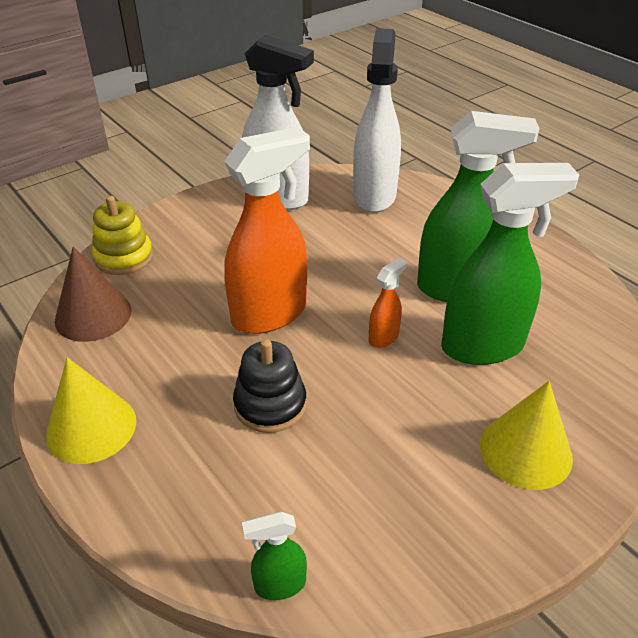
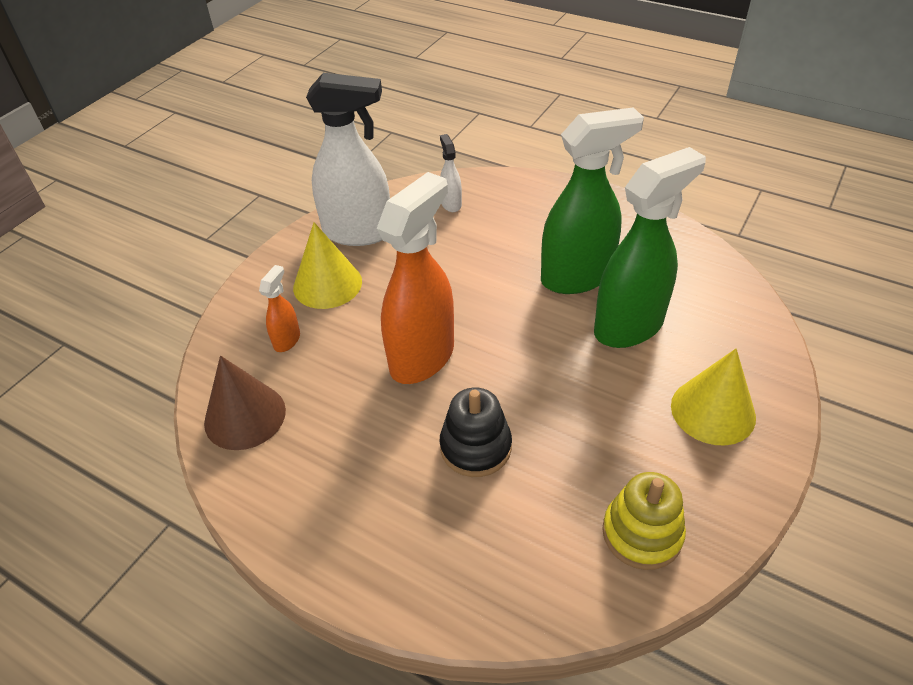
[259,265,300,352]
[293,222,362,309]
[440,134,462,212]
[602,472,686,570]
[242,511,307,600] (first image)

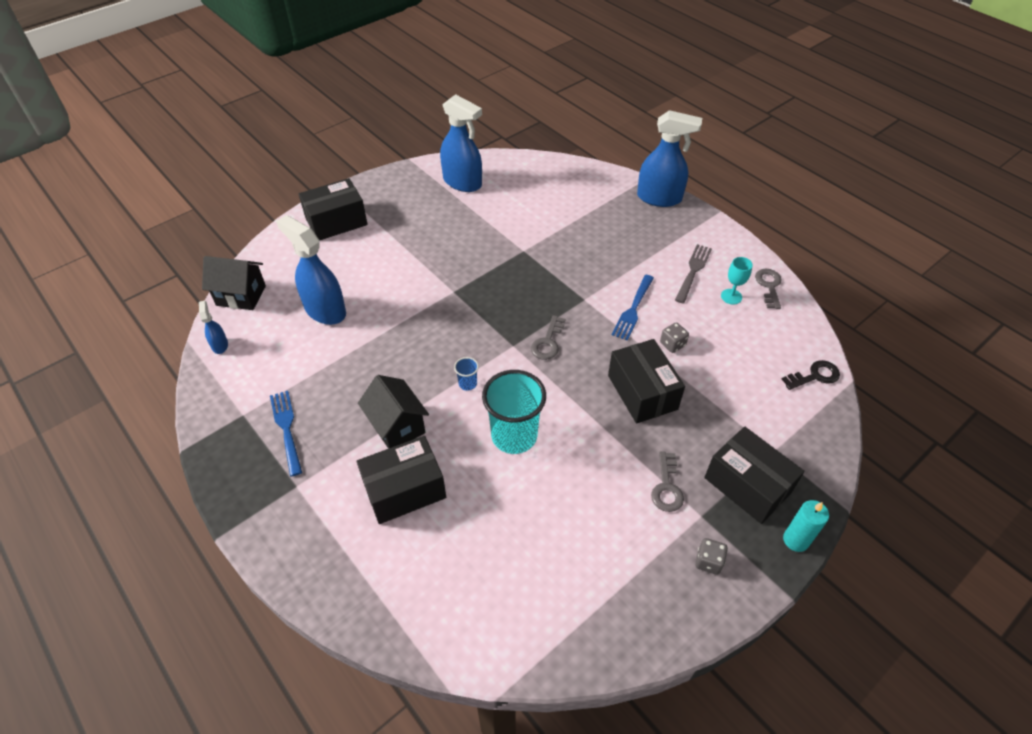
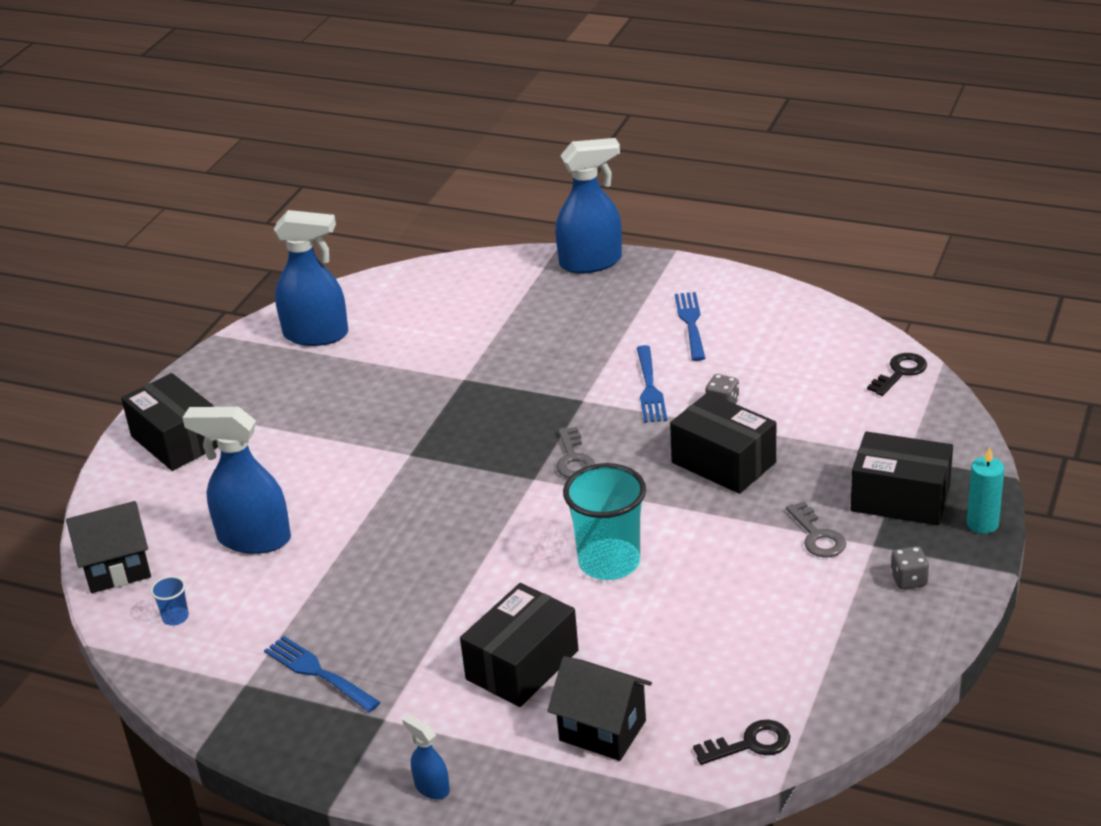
[121,373,218,471]
[151,576,189,626]
[402,714,450,800]
[548,656,652,761]
[675,292,705,361]
[693,720,790,765]
[721,257,753,304] (first image)
[755,269,782,309] (first image)

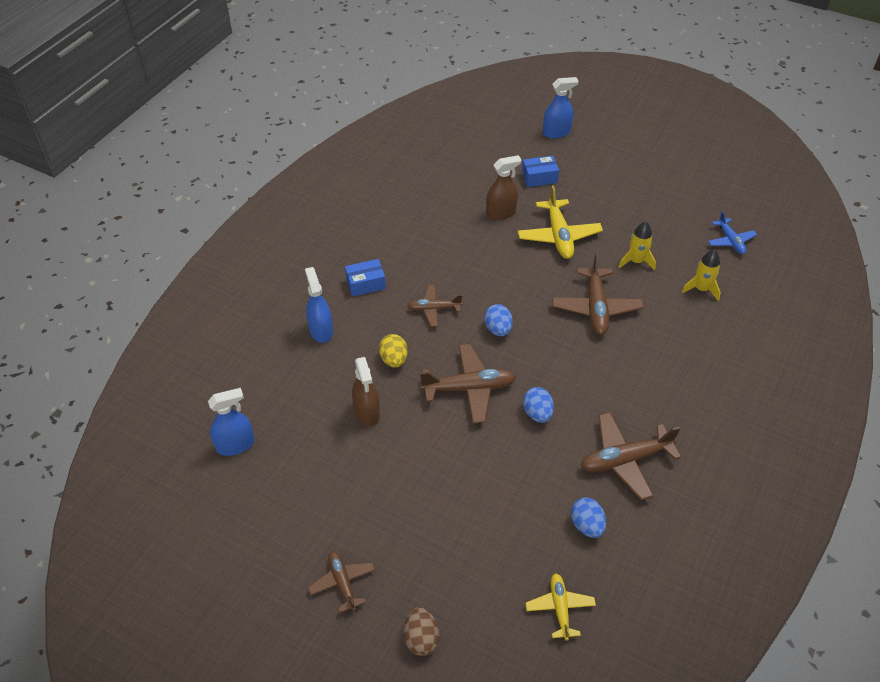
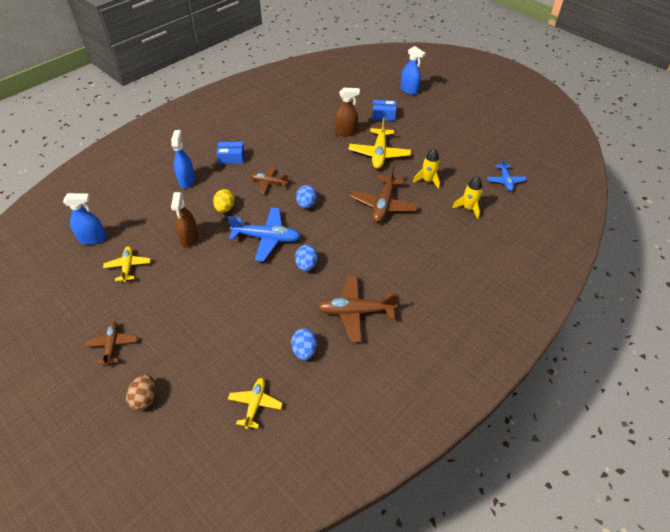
[103,247,151,282]
[228,207,301,262]
[400,46,426,95]

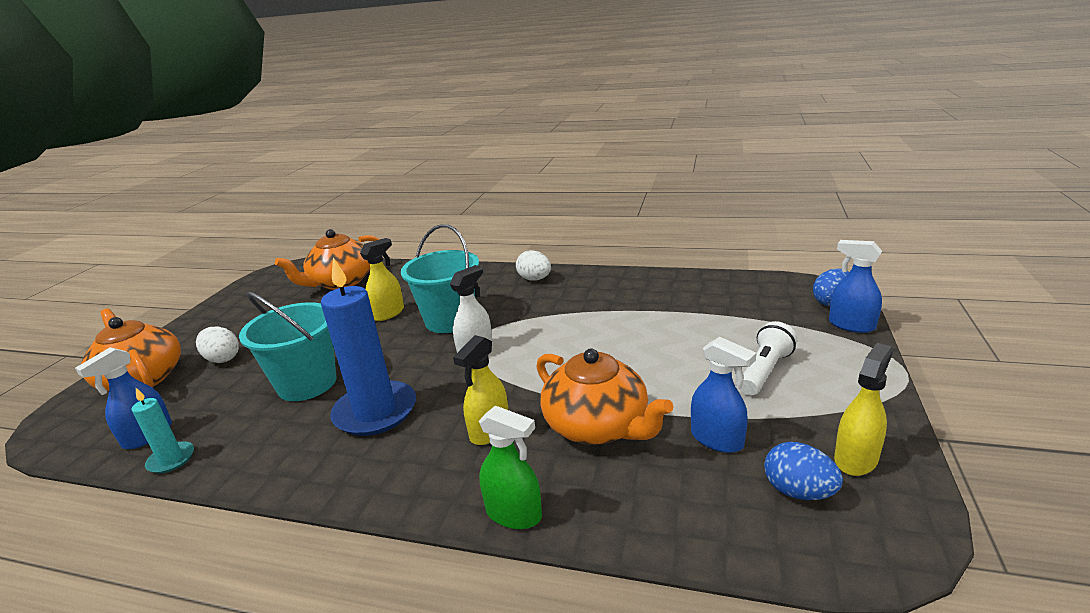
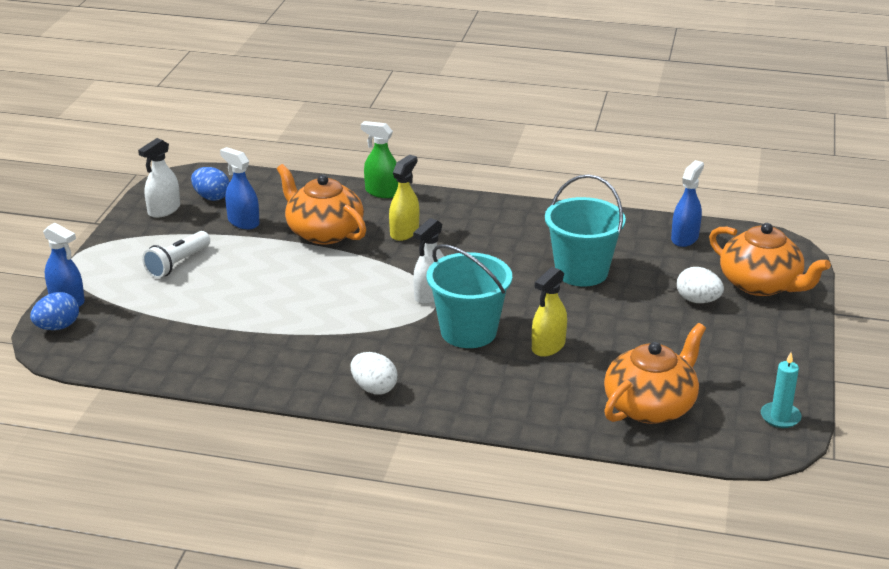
[138,138,180,218]
[761,352,802,428]
[321,258,416,436] (first image)

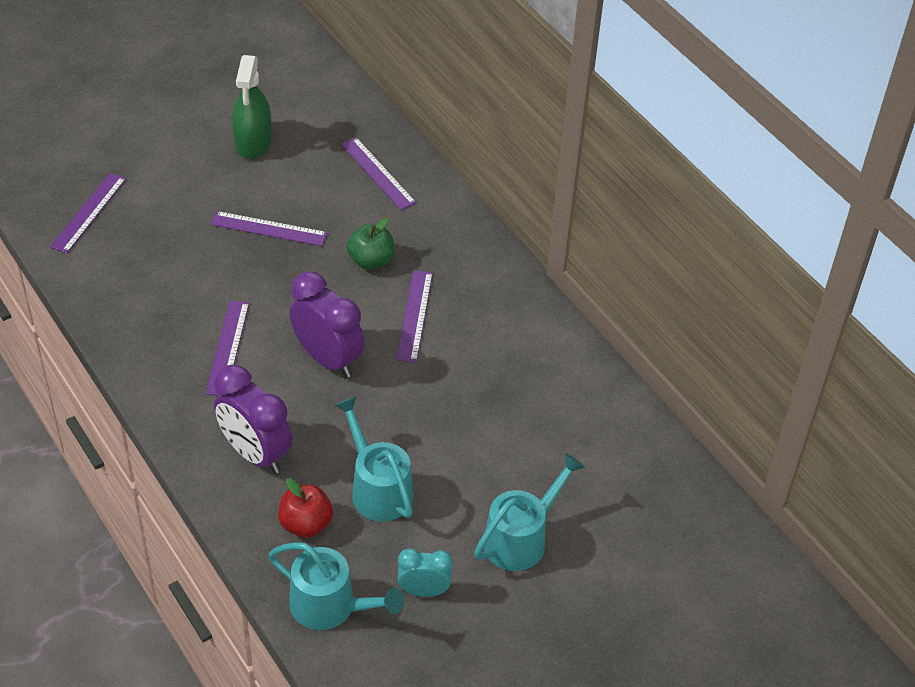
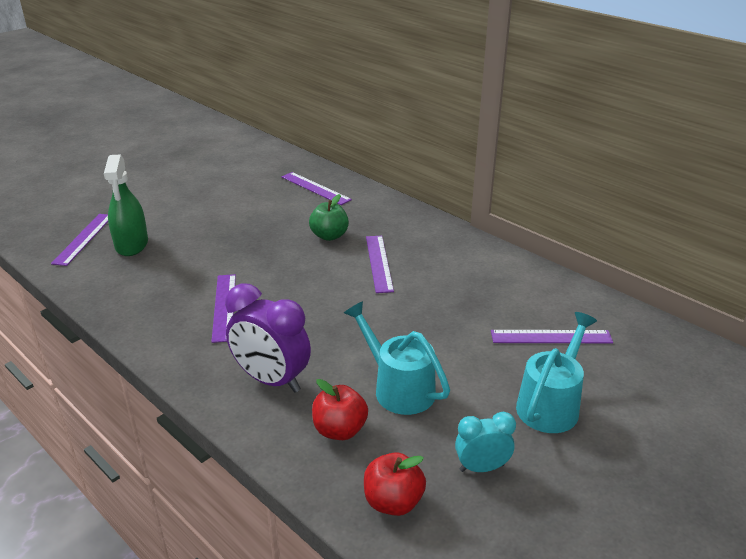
[104,154,148,256]
[364,452,426,516]
[491,330,613,343]
[290,271,364,378] (first image)

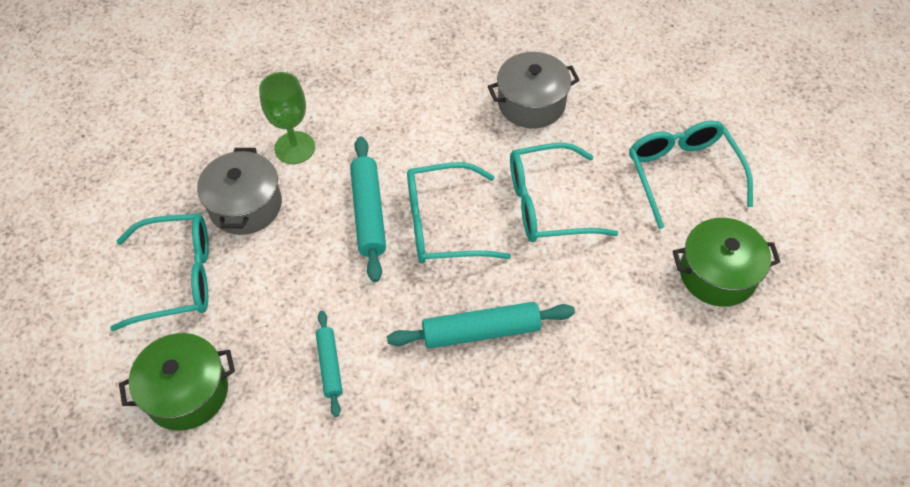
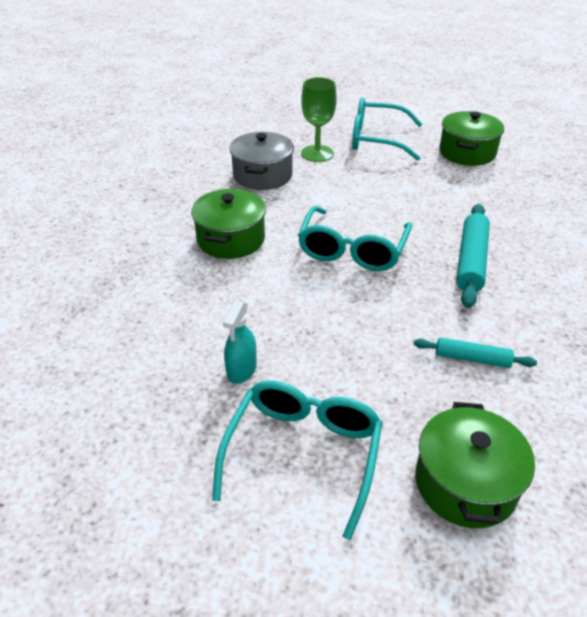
[191,189,266,259]
[223,301,257,384]
[301,77,337,162]
[350,136,386,282] (first image)
[510,143,618,242] (first image)

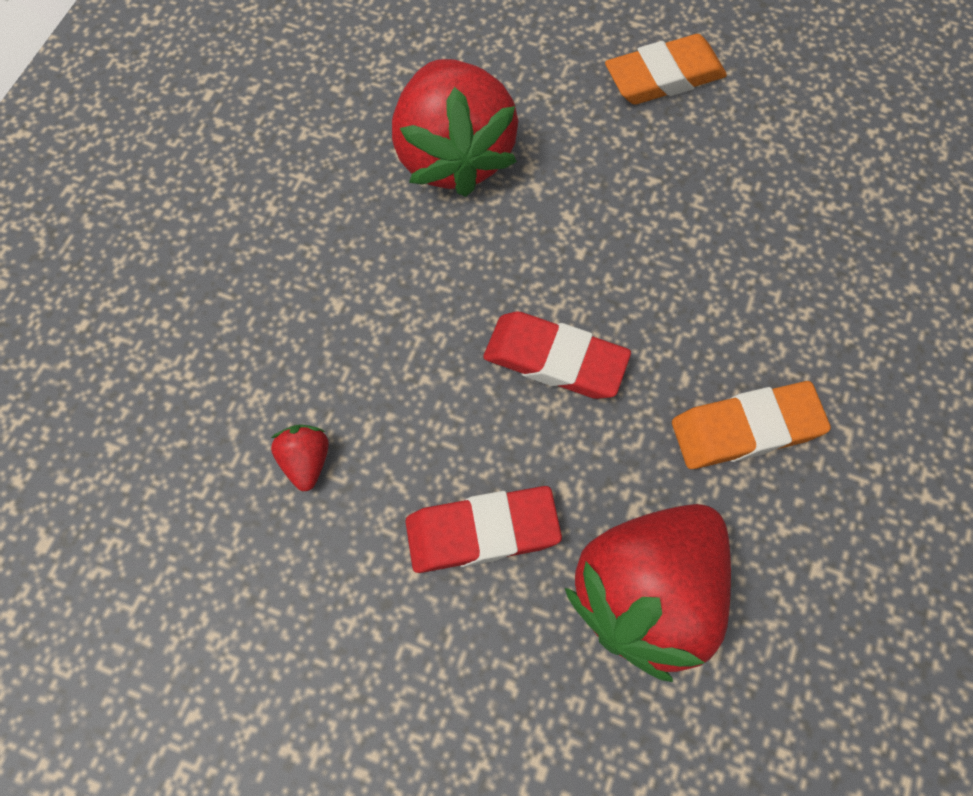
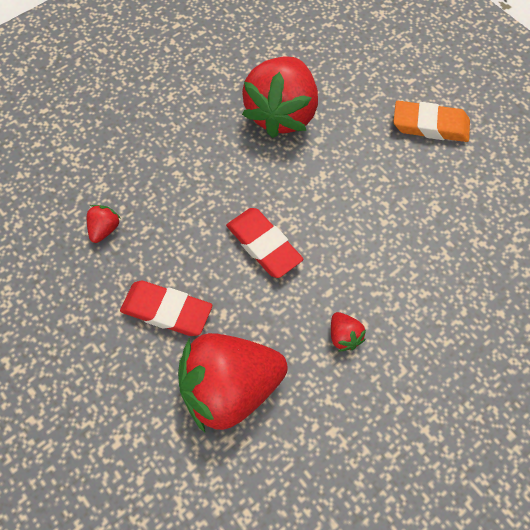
[331,312,366,351]

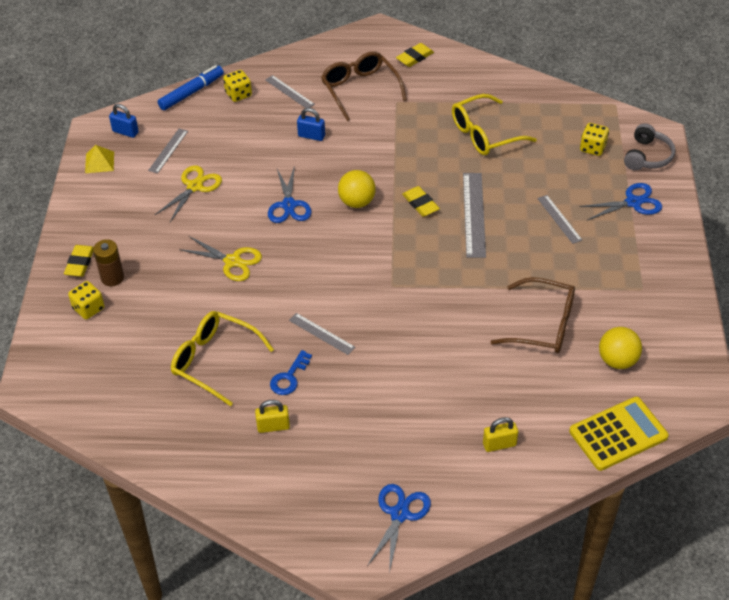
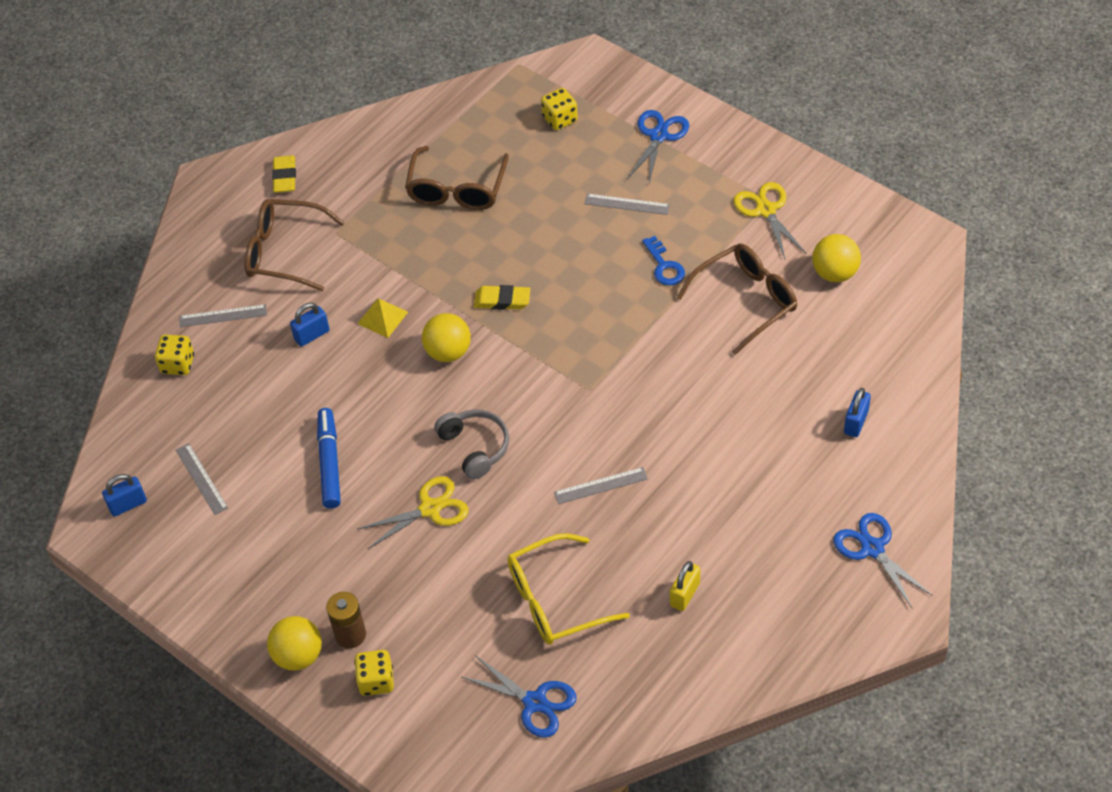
[267,616,322,671]
[317,408,341,509]
[357,298,408,338]
[405,146,509,210]
[434,409,509,480]
[462,655,577,738]
[642,236,685,286]
[733,182,807,259]
[844,388,871,437]
[463,173,486,258] (first image)
[569,397,669,471] (first image)

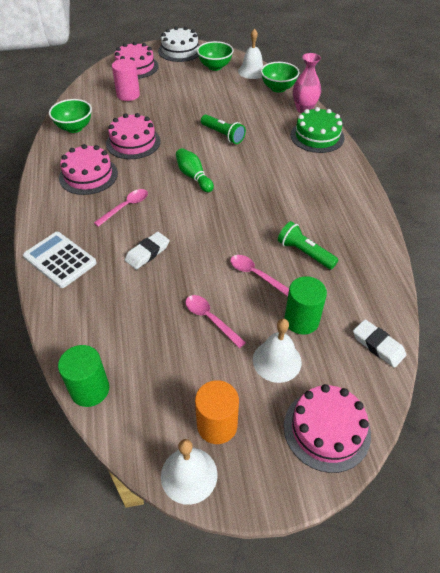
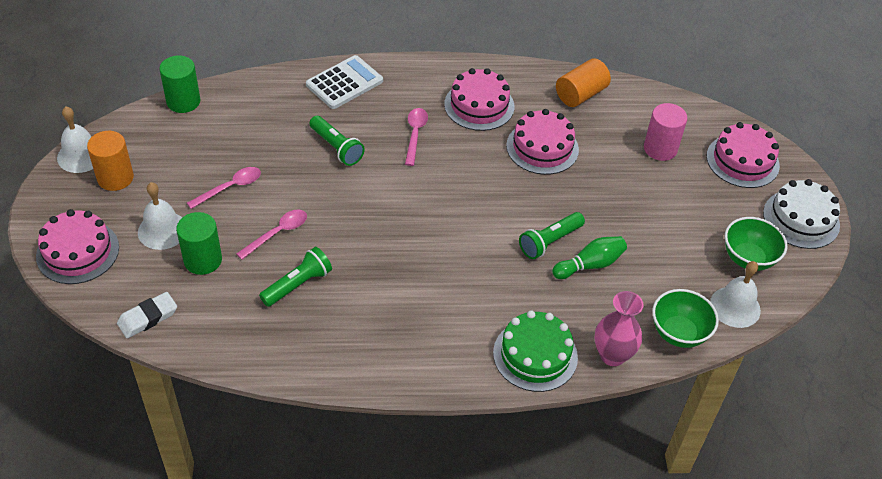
[309,116,365,166]
[405,108,428,166]
[552,236,627,279]
[556,58,611,107]

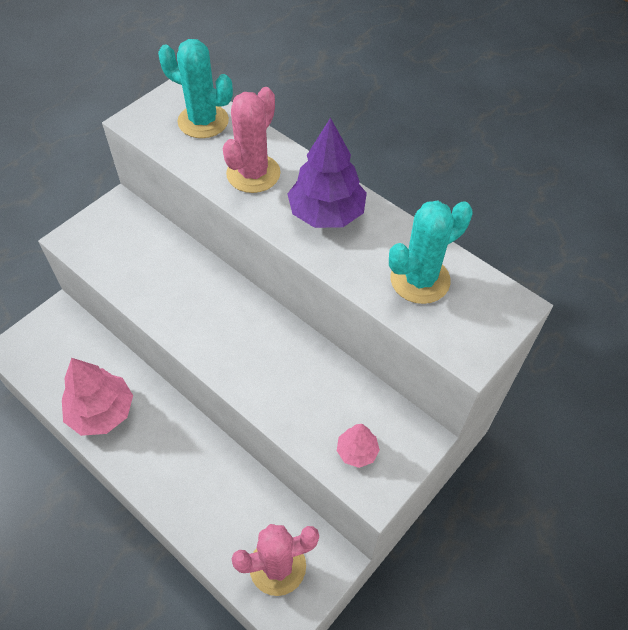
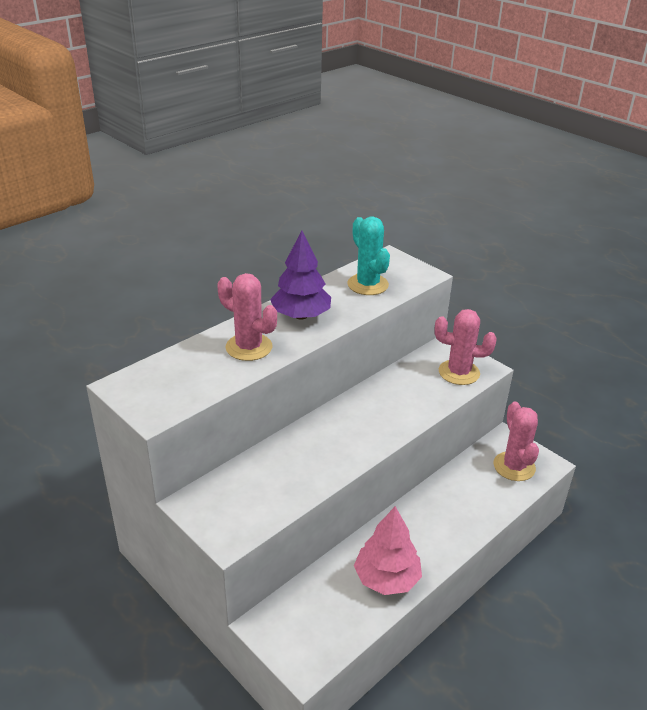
[434,309,497,385]
[158,39,233,138] (first image)

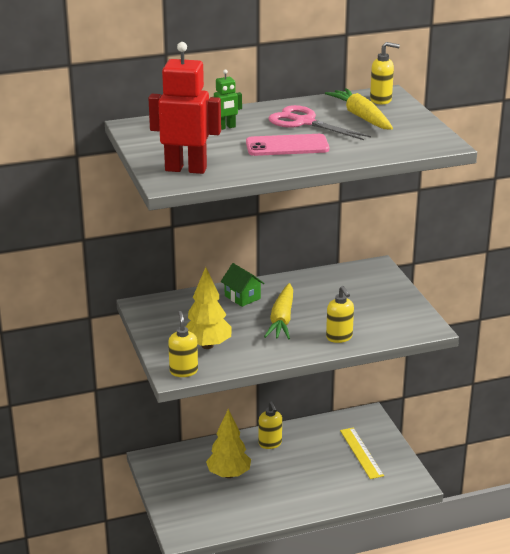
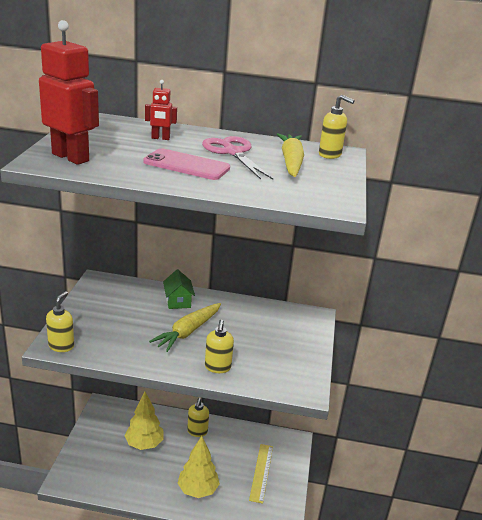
[145,80,177,140]
[178,436,220,498]

